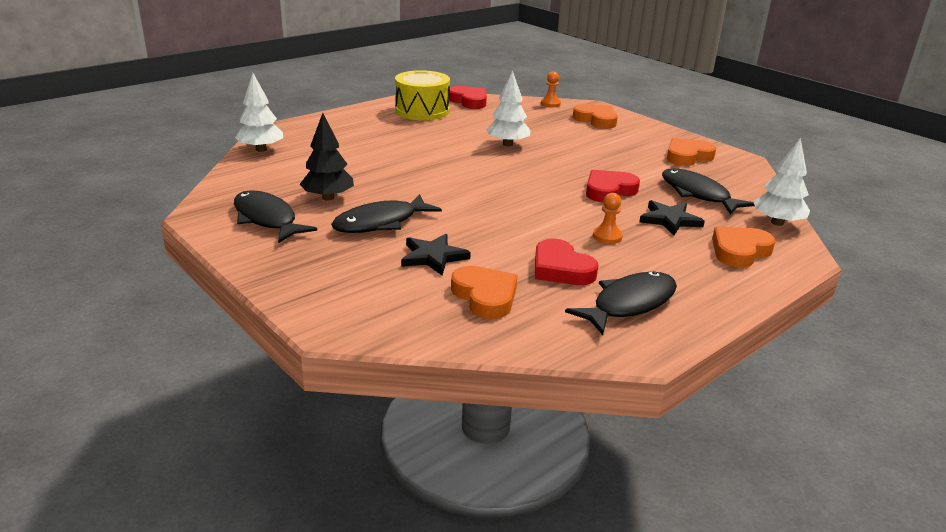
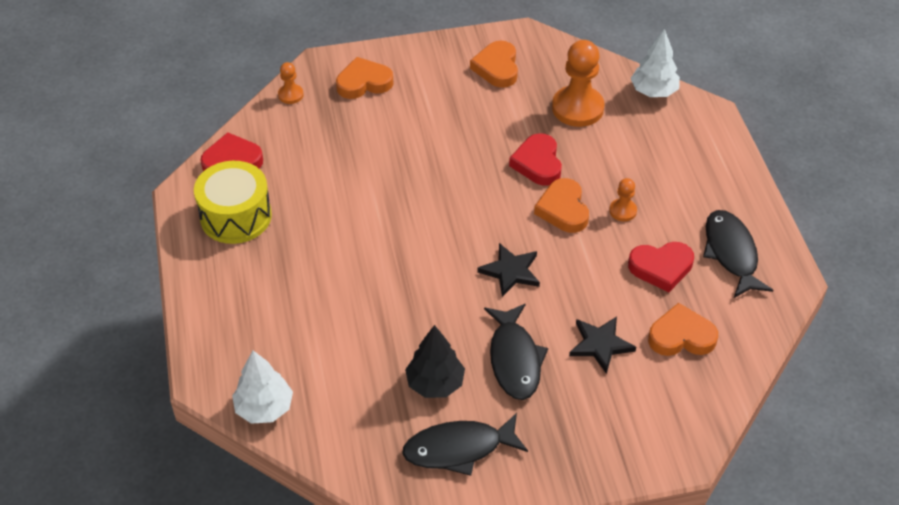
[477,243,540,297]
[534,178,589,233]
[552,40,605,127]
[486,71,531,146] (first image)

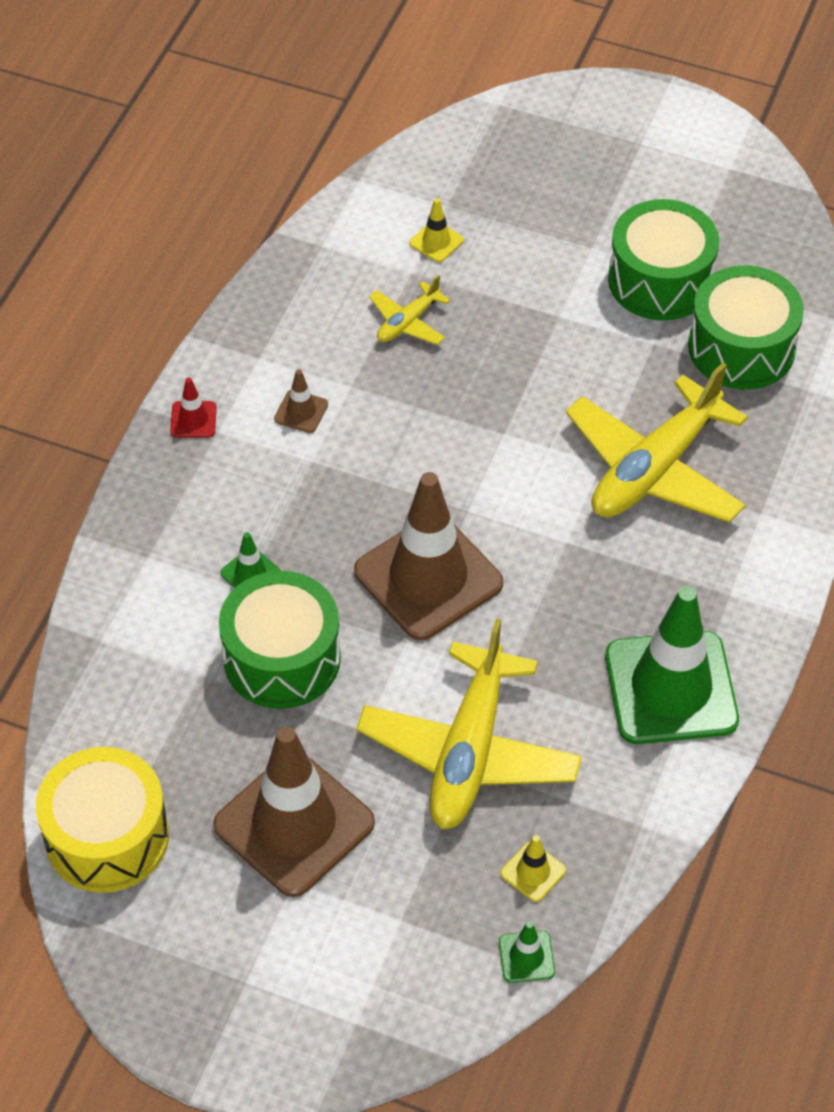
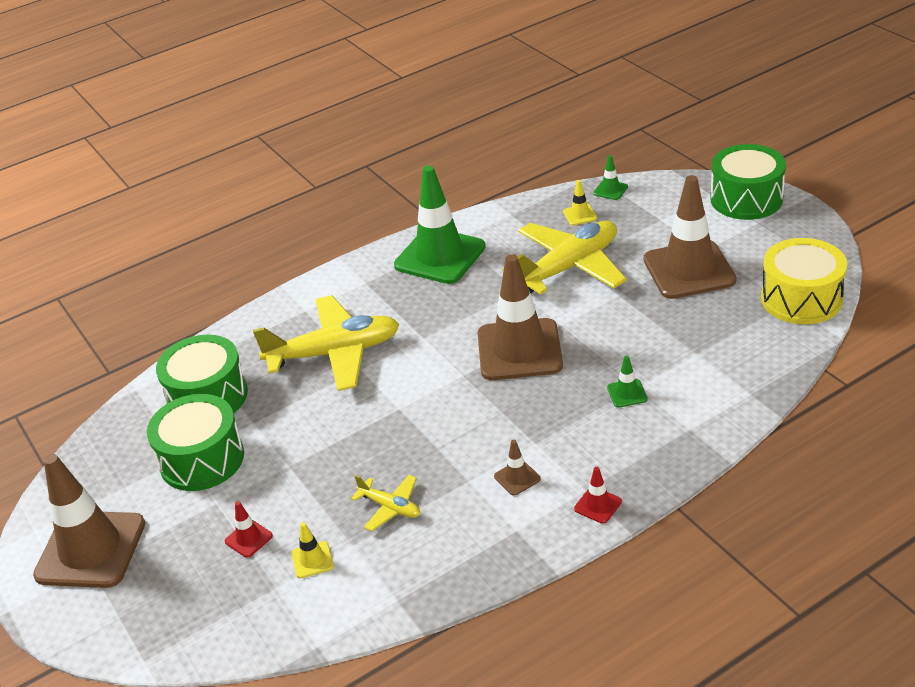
[33,454,145,588]
[225,501,273,558]
[351,475,420,531]
[710,144,786,220]

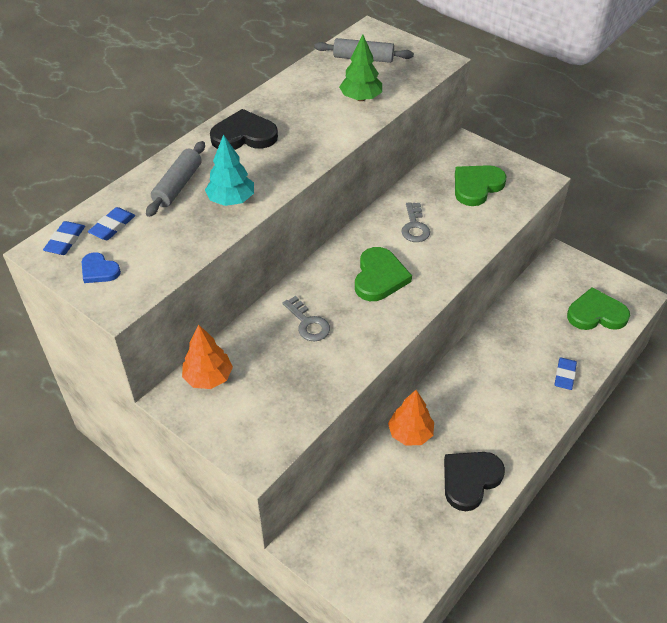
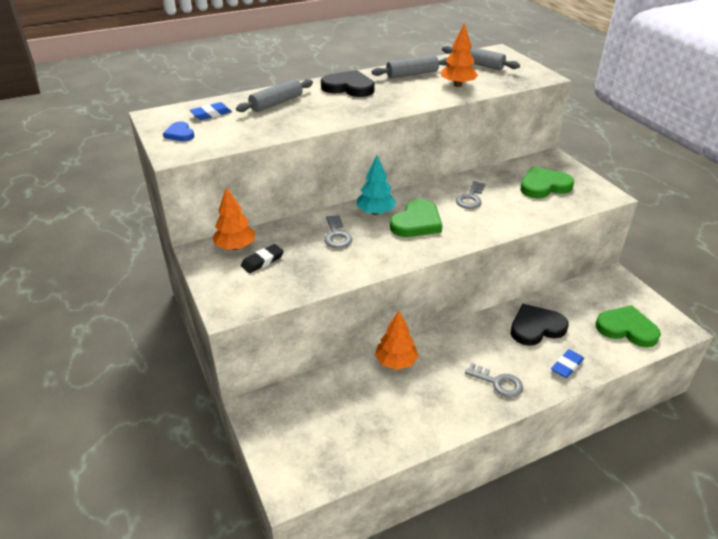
[241,244,284,273]
[357,155,396,215]
[372,55,448,78]
[441,23,478,87]
[465,363,523,398]
[511,304,569,346]
[43,221,85,255] (first image)

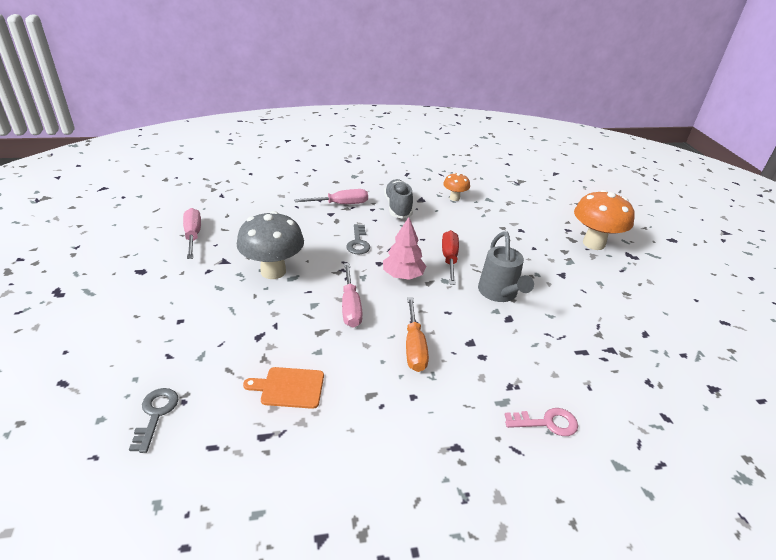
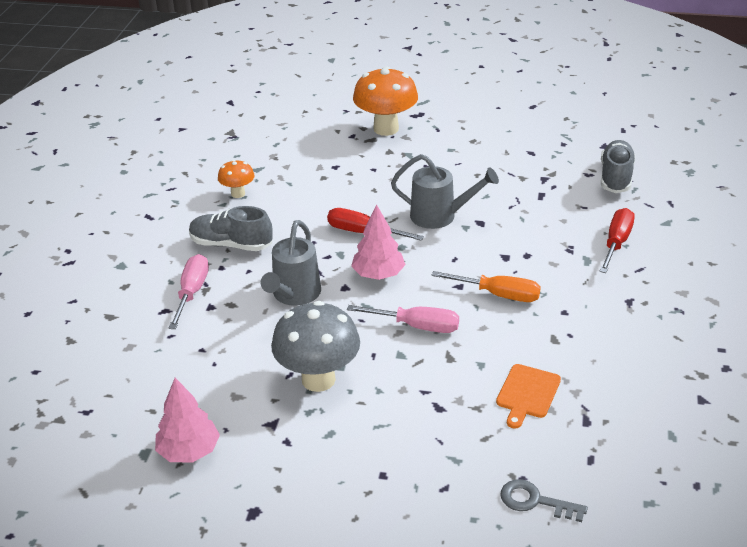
[155,378,220,463]
[261,220,321,306]
[599,208,635,273]
[601,140,636,193]

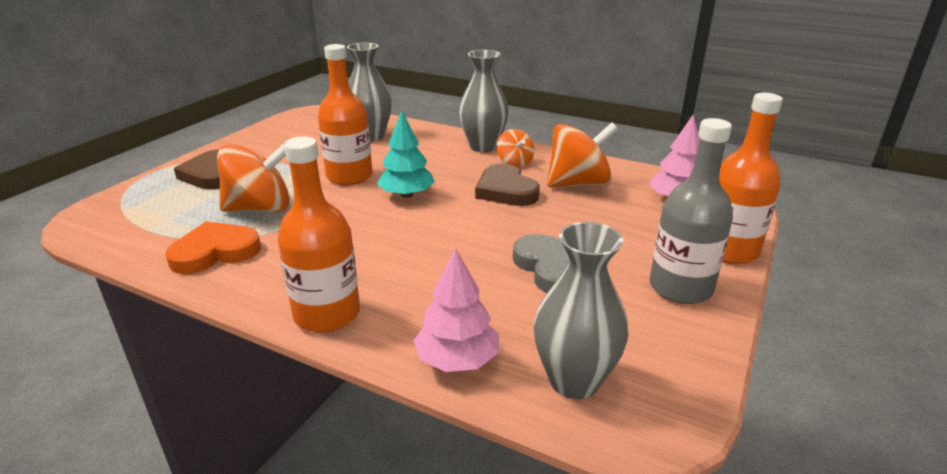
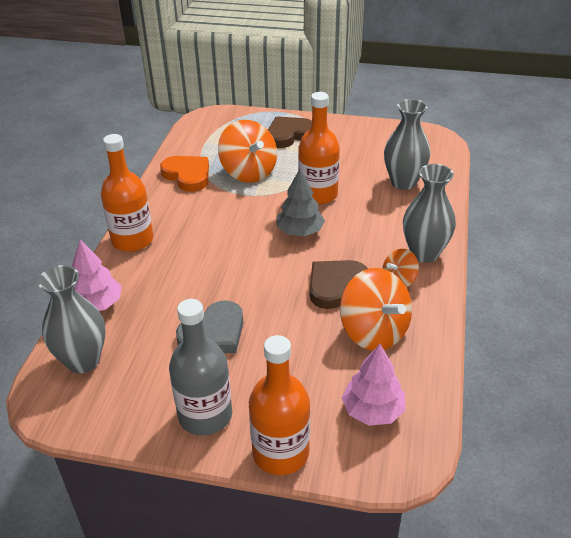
[276,169,325,236]

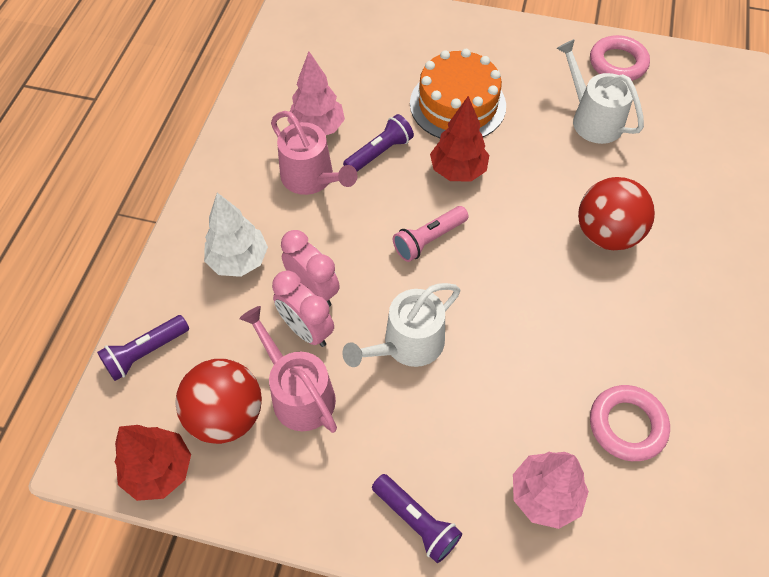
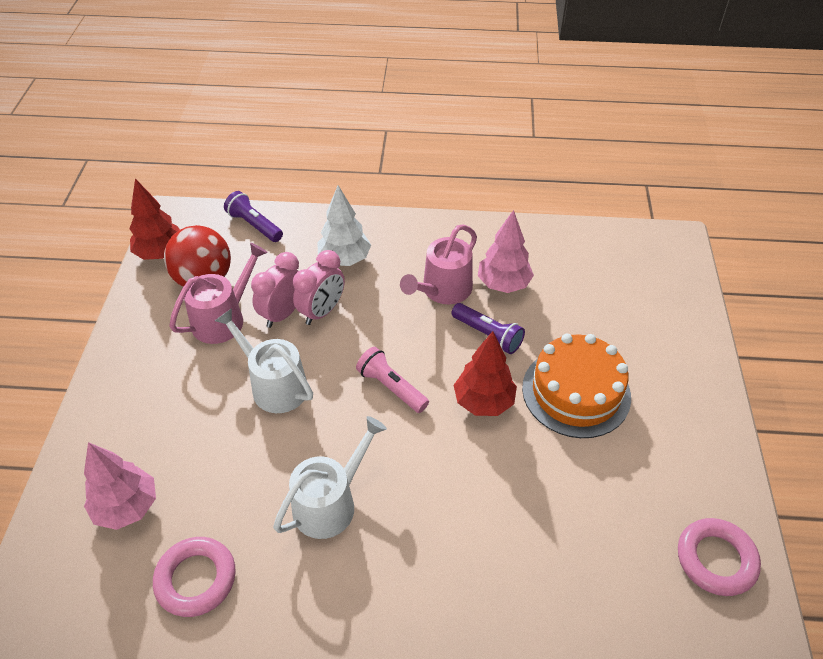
[273,416,387,539]
[372,474,462,563] (first image)
[578,177,655,250] (first image)

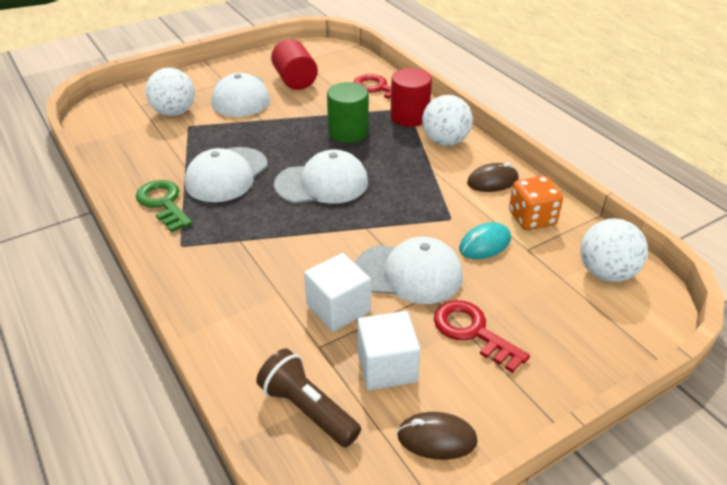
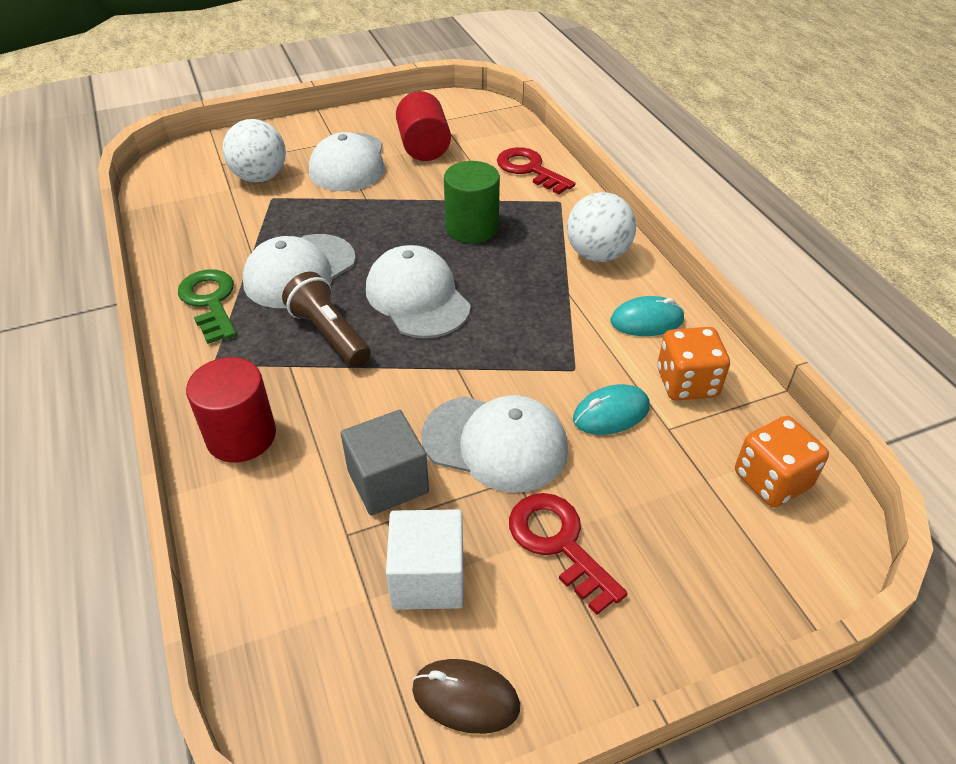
[186,357,276,463]
[282,272,371,367]
[341,410,429,515]
[366,245,471,338]
[610,296,684,336]
[735,416,829,507]

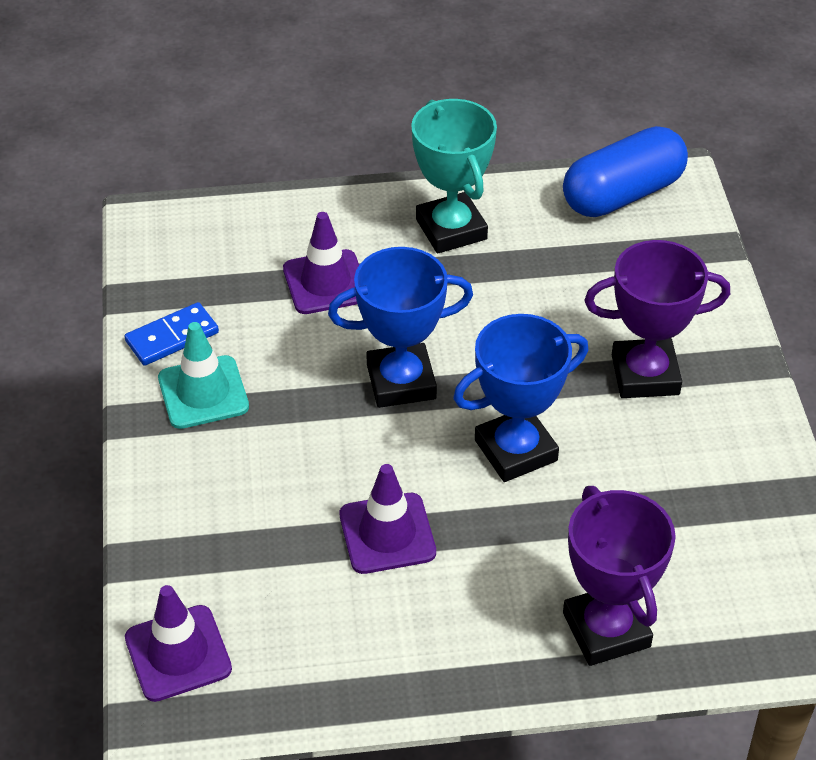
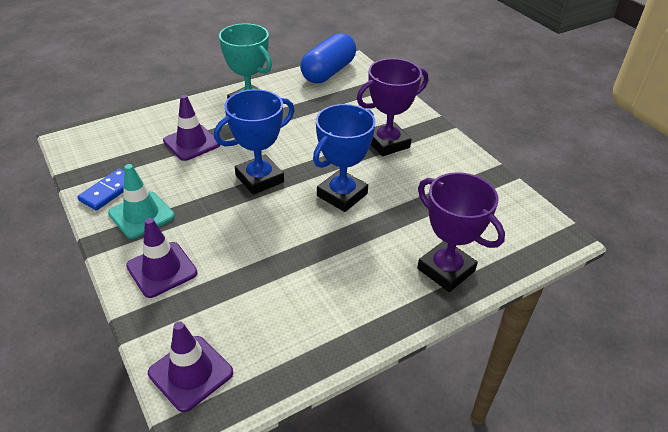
[126,218,198,298]

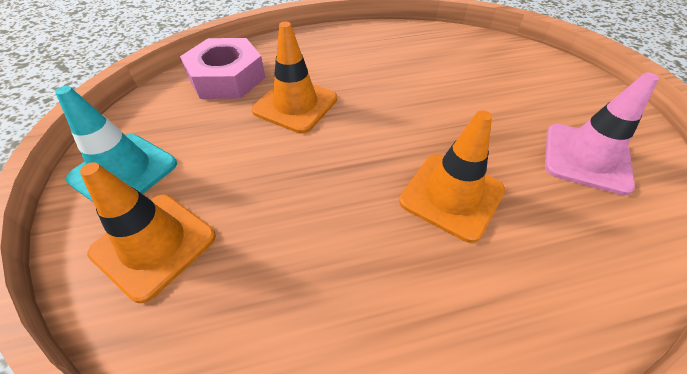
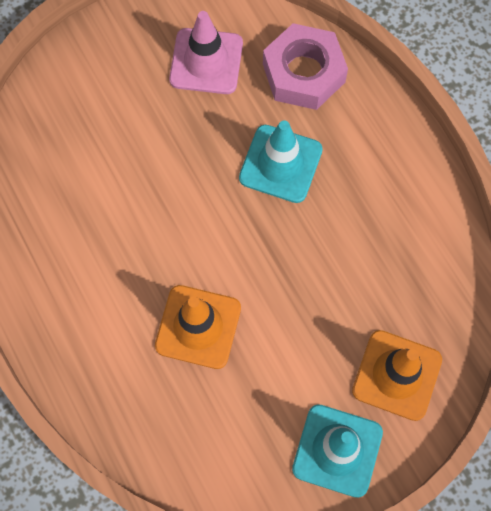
[239,120,323,203]
[263,23,348,110]

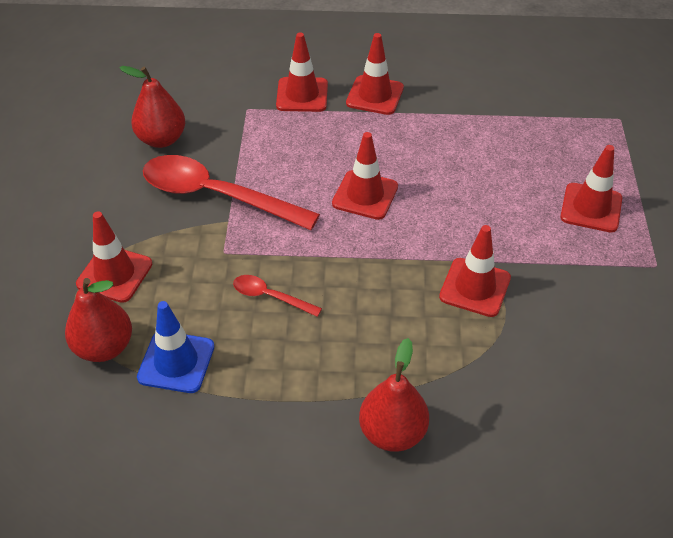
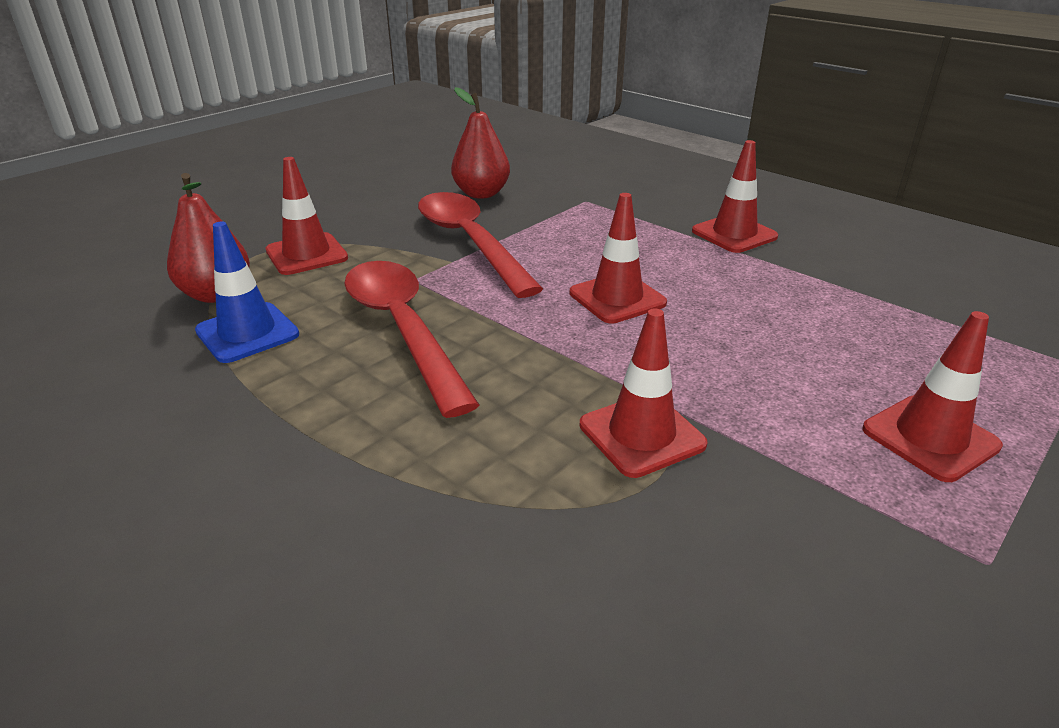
[344,261,479,418]
[276,32,328,112] (first image)
[359,338,429,452] (first image)

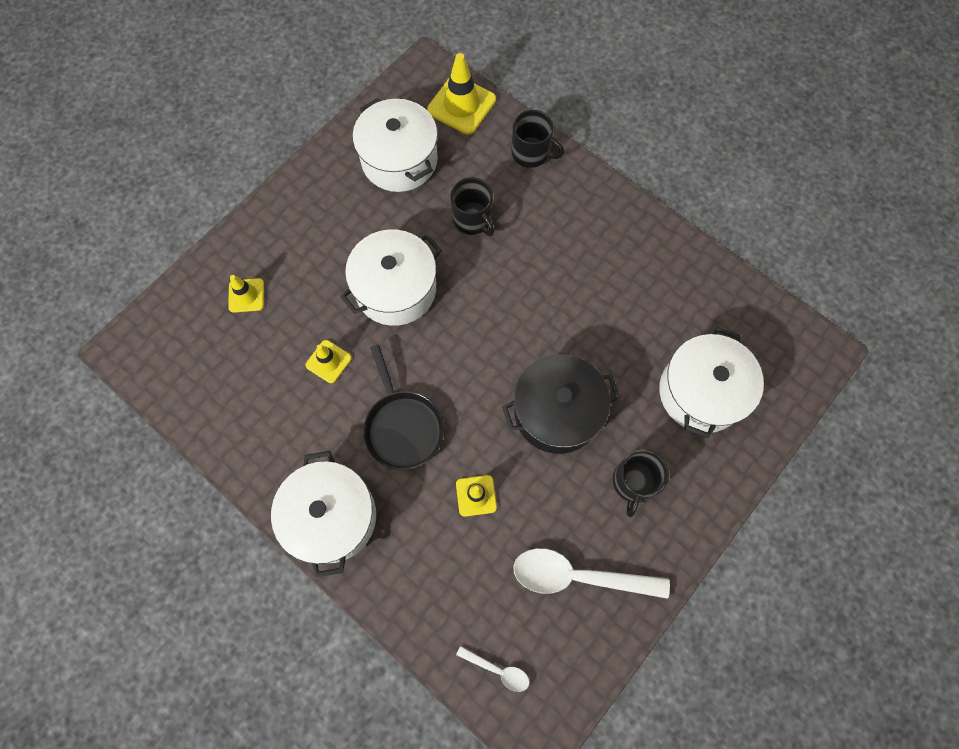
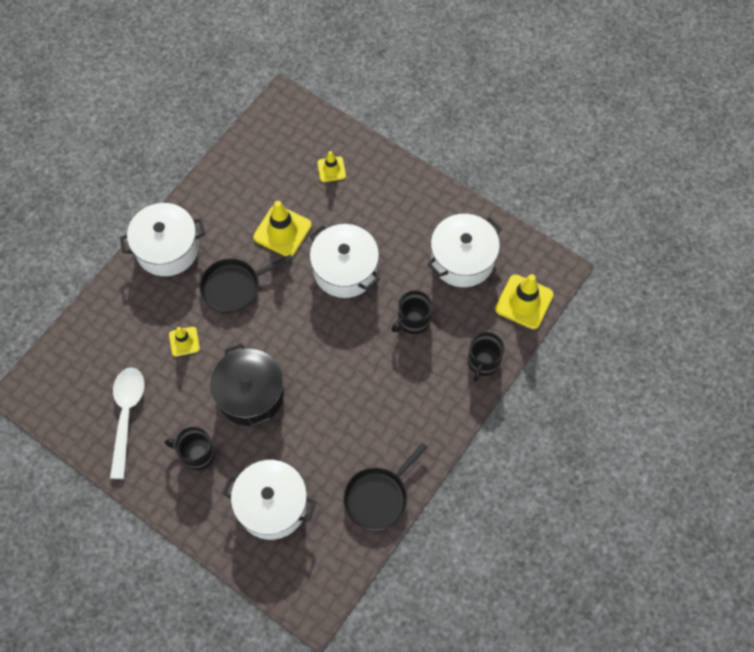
[253,201,312,257]
[343,442,428,531]
[456,646,530,692] (first image)

